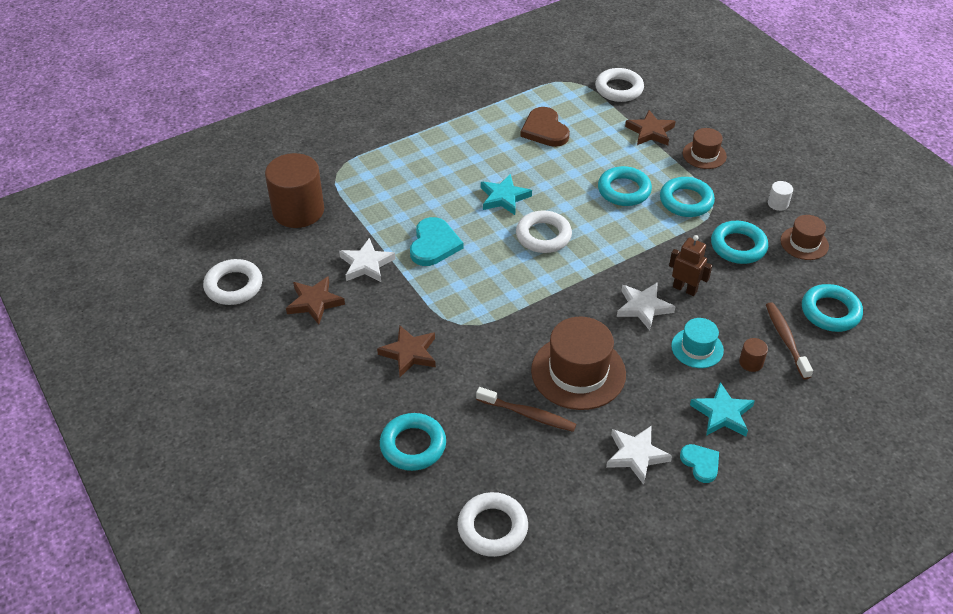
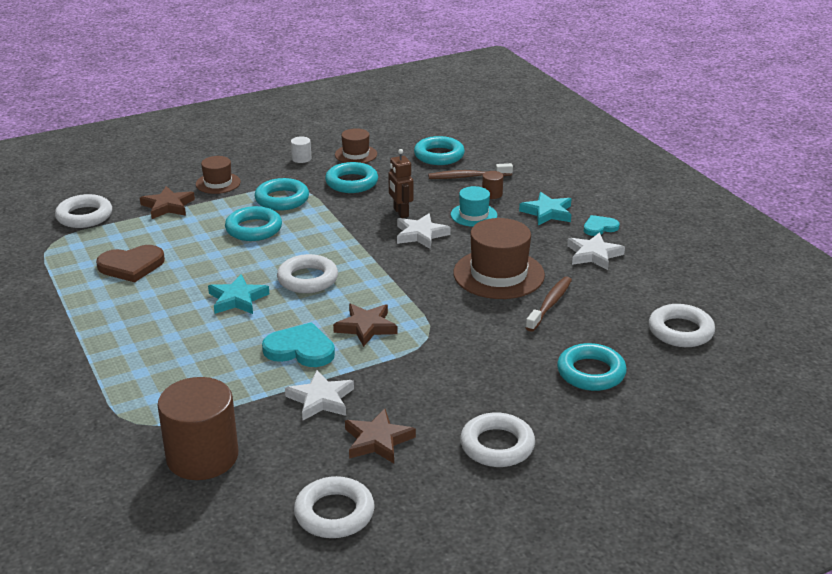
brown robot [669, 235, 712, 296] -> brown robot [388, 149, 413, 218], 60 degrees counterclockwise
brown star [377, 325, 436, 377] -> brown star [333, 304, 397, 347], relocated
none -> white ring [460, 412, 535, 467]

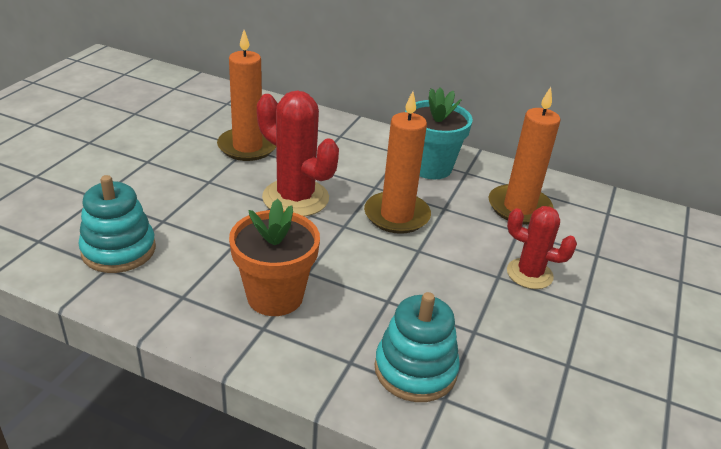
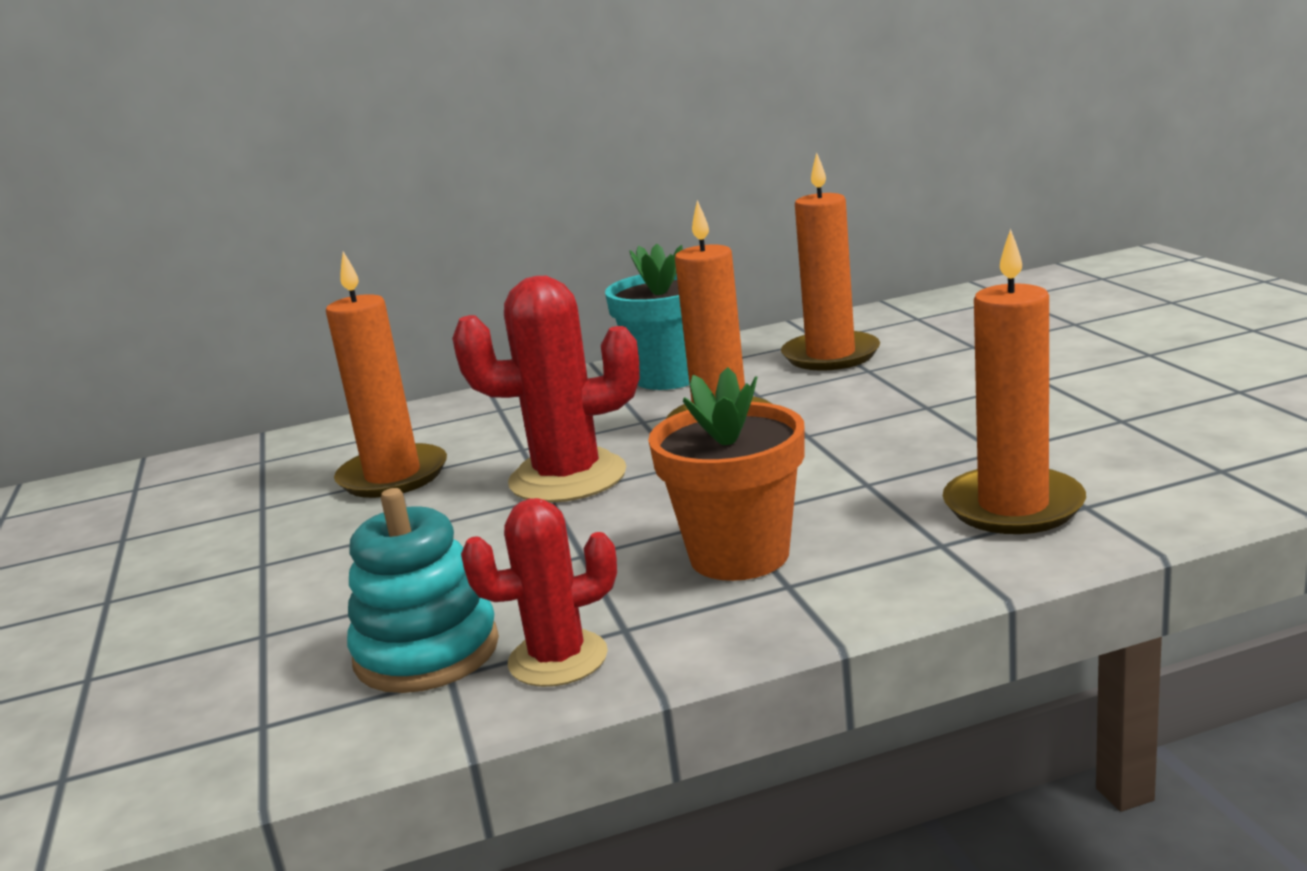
red cactus [507, 206, 577, 289] -> red cactus [461, 498, 617, 687], relocated
turquoise stacking toy [374, 292, 460, 402] -> orange candle [943, 229, 1086, 534]

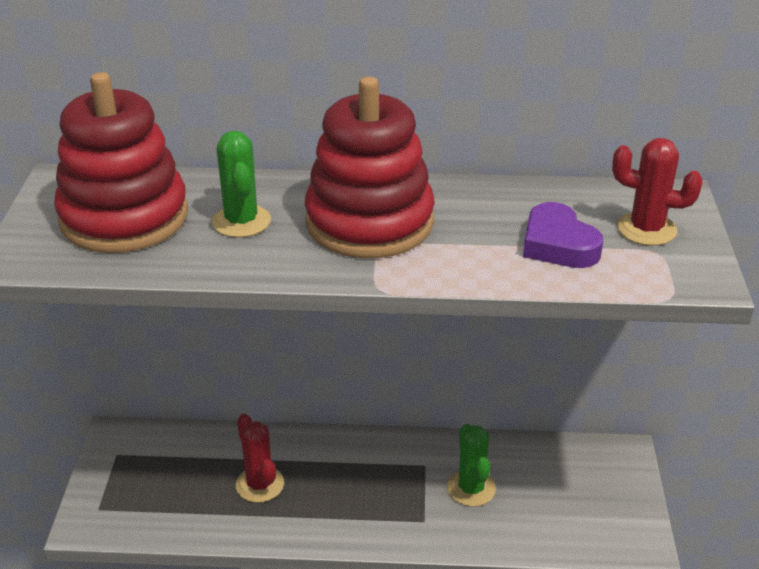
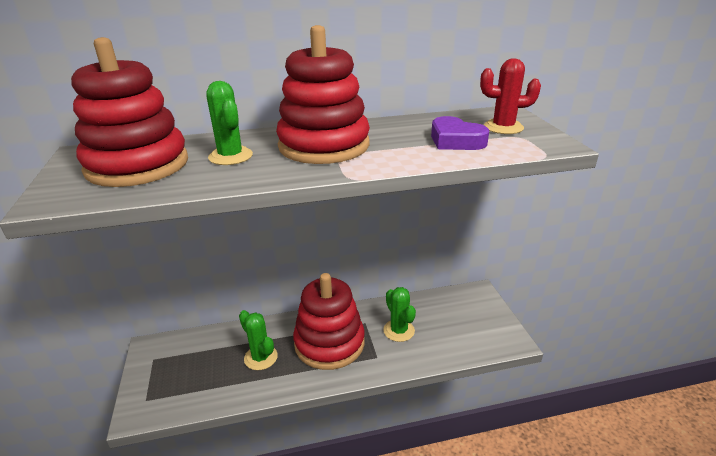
red cactus [236, 414, 284, 503] -> green cactus [239, 310, 278, 370]
none -> red stacking toy [293, 273, 365, 370]

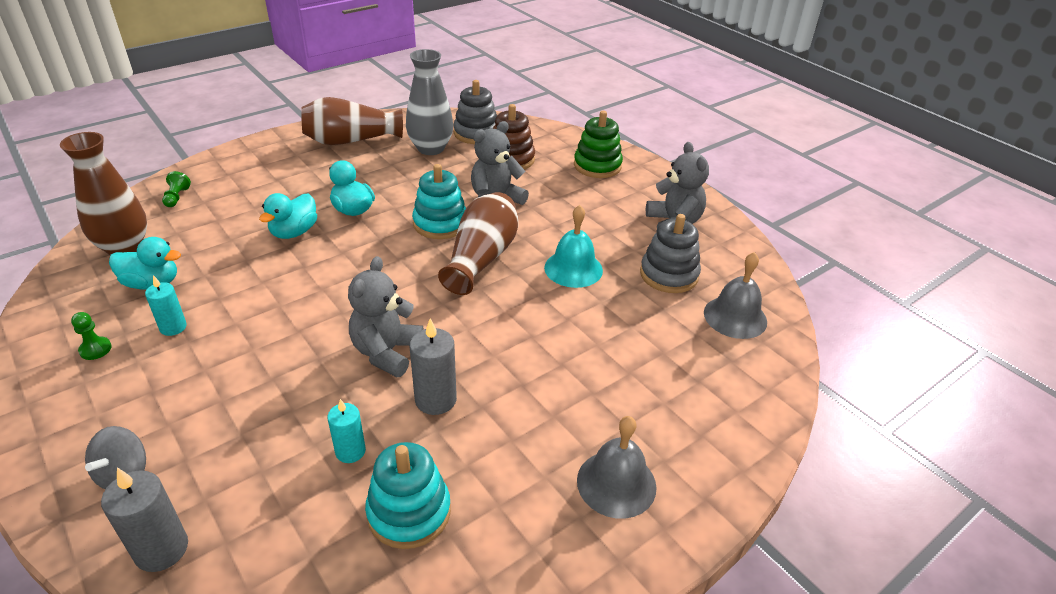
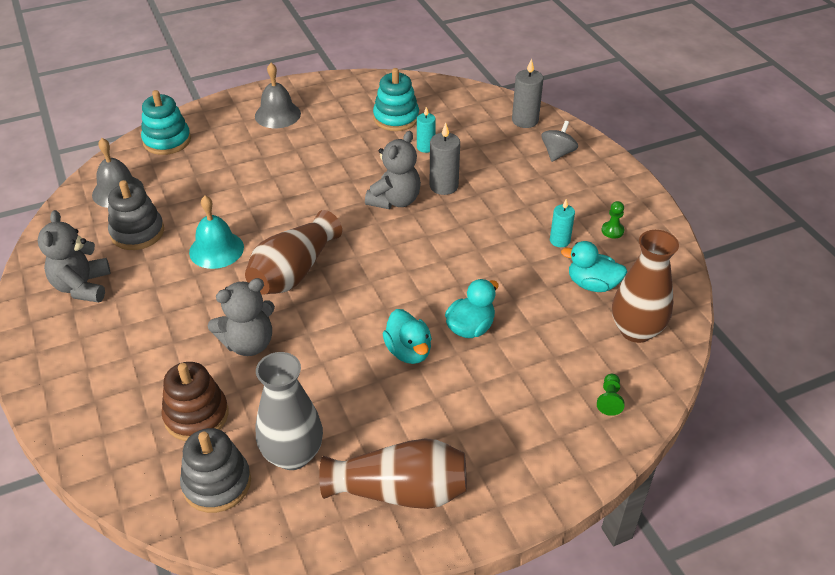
green stacking toy [574, 111, 623, 178] -> none
turquoise stacking toy [412, 164, 466, 239] -> turquoise stacking toy [141, 90, 191, 155], relocated
grey candle [410, 318, 457, 415] -> grey candle [430, 123, 460, 195], relocated

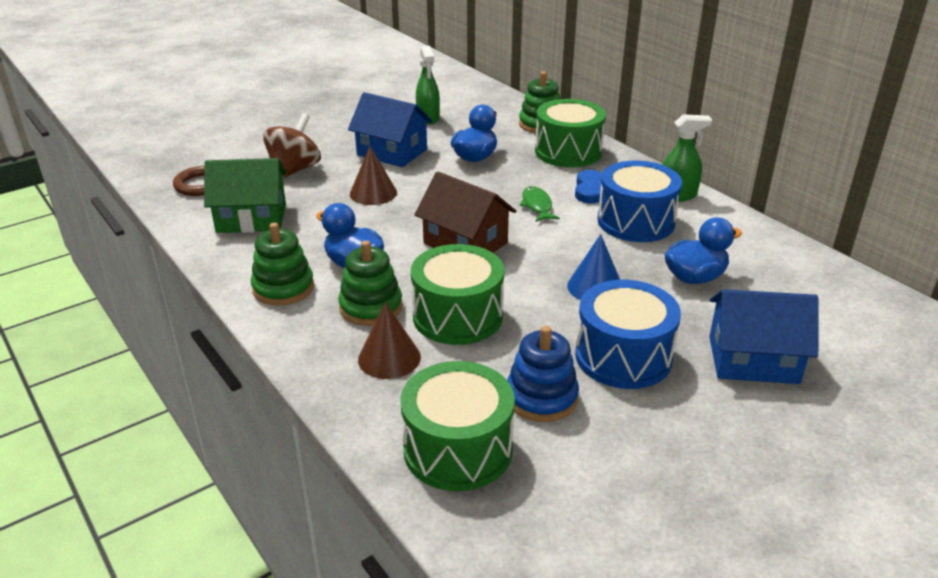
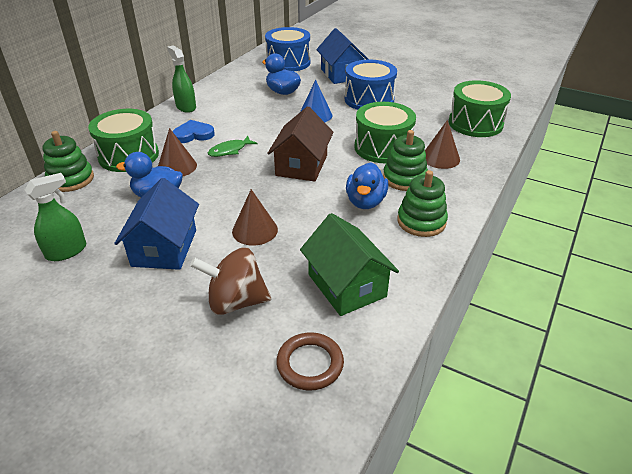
blue drum [597, 161, 682, 242] -> blue drum [265, 27, 311, 72], relocated
blue stacking toy [507, 326, 579, 422] -> none
none -> brown cone [158, 128, 197, 177]

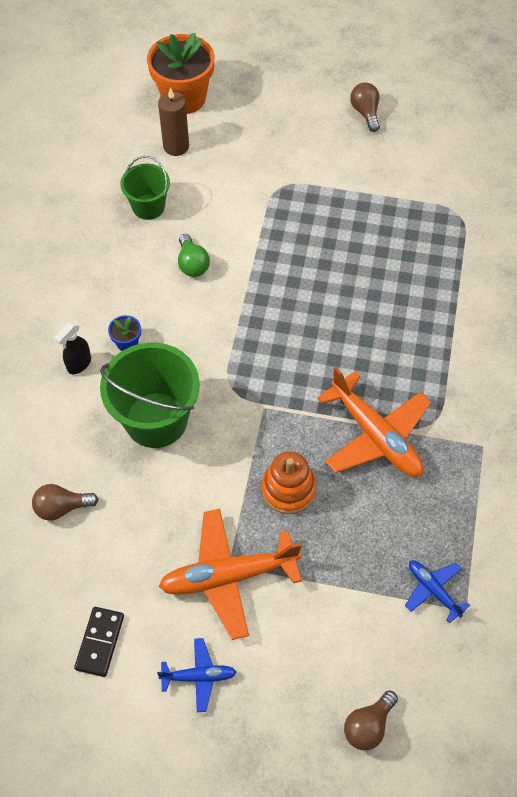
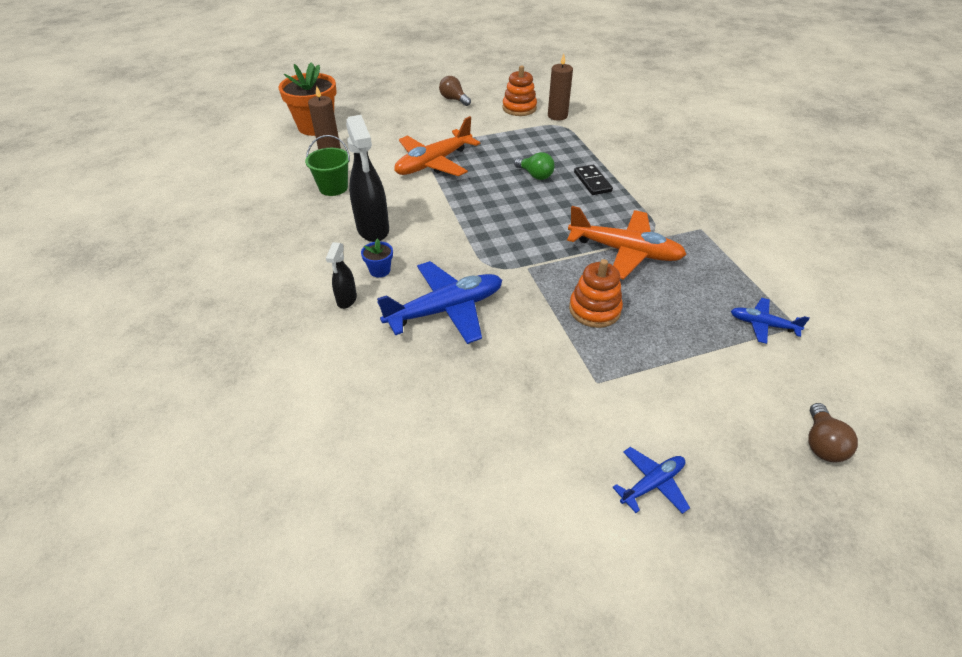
green light bulb [178, 234, 210, 277] -> green light bulb [514, 152, 555, 180], relocated
green bucket [100, 342, 200, 448] -> blue plane [377, 261, 502, 344]
brown light bulb [32, 484, 99, 520] -> none
orange plane [159, 509, 302, 640] -> orange plane [395, 116, 480, 176], relocated
black domino [74, 607, 124, 677] -> black domino [574, 165, 613, 195], relocated
none -> brown candle [548, 54, 573, 121]
none -> orange stacking toy [502, 65, 537, 116]
none -> black spray bottle [346, 115, 389, 242]

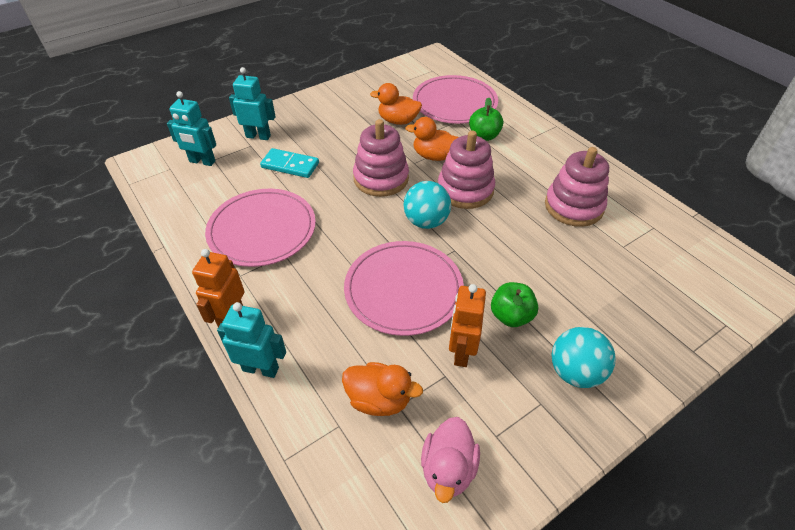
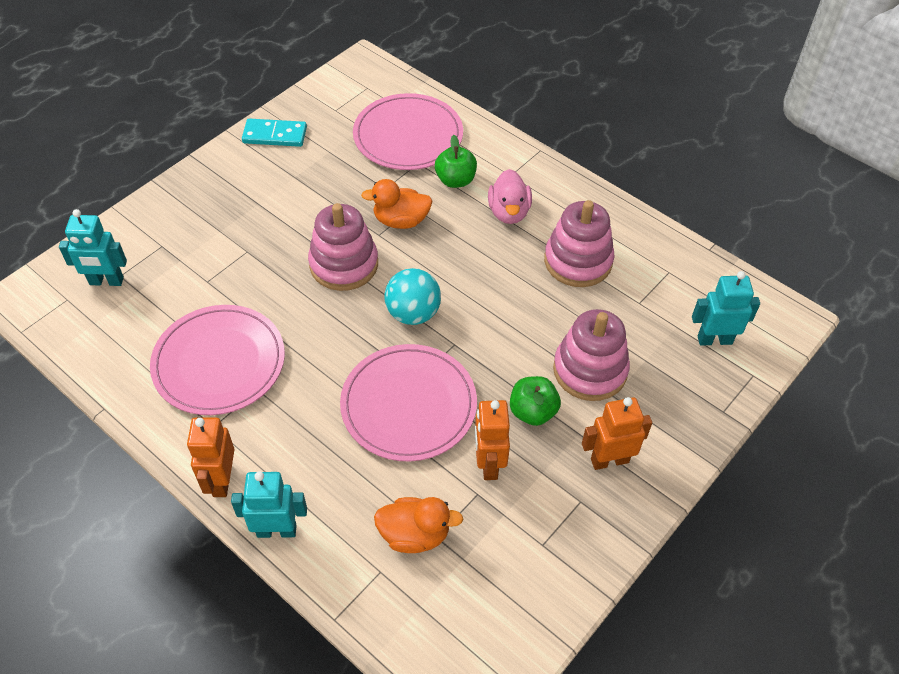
turquoise robot [229, 67, 276, 140] -> turquoise robot [692, 271, 760, 346], relocated
orange duck [370, 83, 422, 125] -> none
pink stacking toy [438, 130, 495, 209] -> pink stacking toy [553, 309, 630, 401], relocated
turquoise domino [260, 148, 319, 178] -> turquoise domino [242, 119, 307, 147], relocated
turquoise ball [552, 327, 615, 388] -> orange robot [582, 397, 652, 470]
pink duck [421, 417, 480, 503] -> pink duck [488, 169, 532, 224], relocated

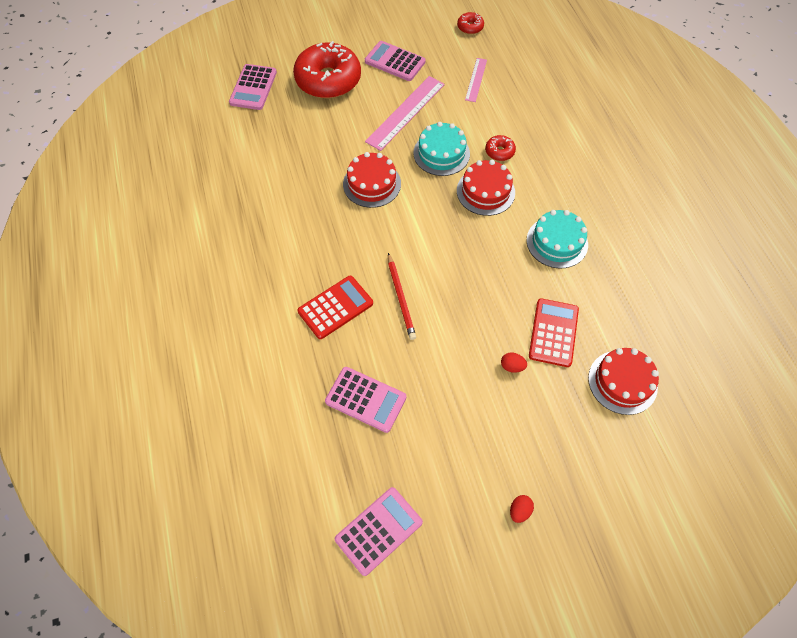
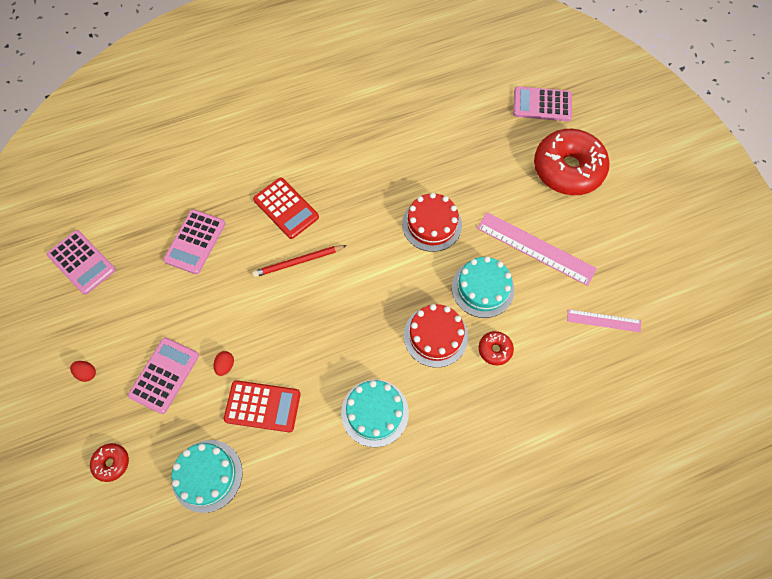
red donut [457, 12, 484, 34] -> red donut [90, 443, 129, 482], relocated
pink calculator [365, 41, 426, 81] -> pink calculator [128, 337, 199, 414], relocated
red cake [588, 348, 659, 415] -> turquoise cake [171, 440, 243, 513]

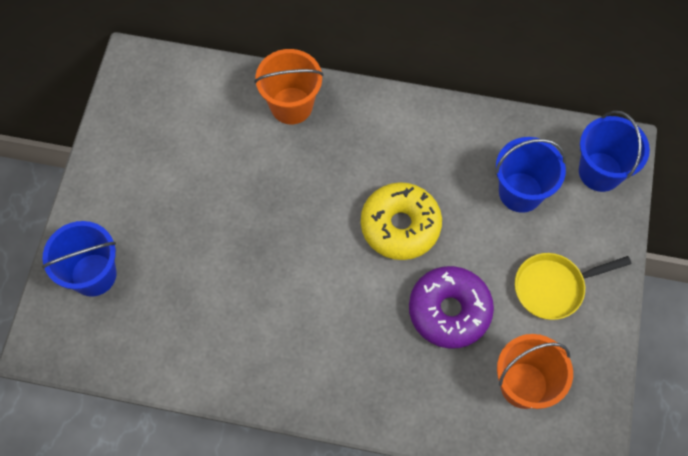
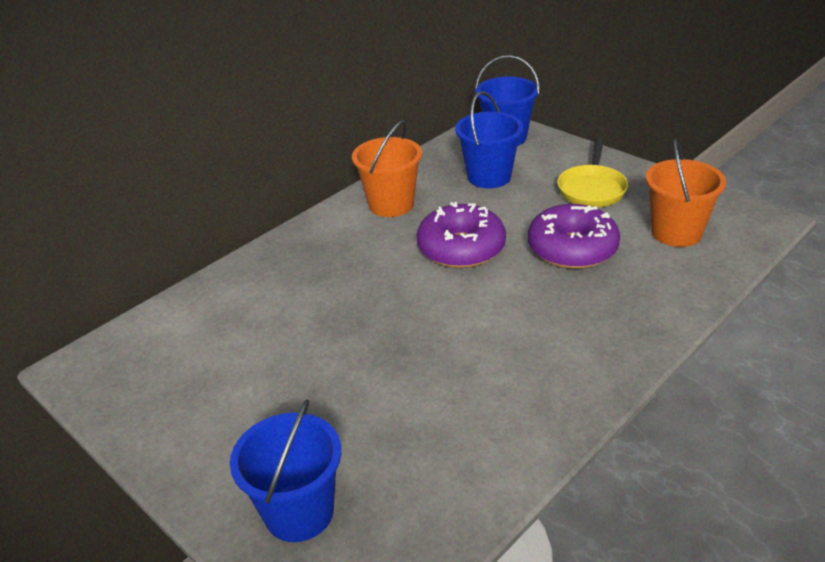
orange bucket [254, 49, 323, 124] -> orange bucket [352, 120, 422, 217], relocated
yellow donut [361, 182, 442, 260] -> purple donut [417, 202, 506, 268]

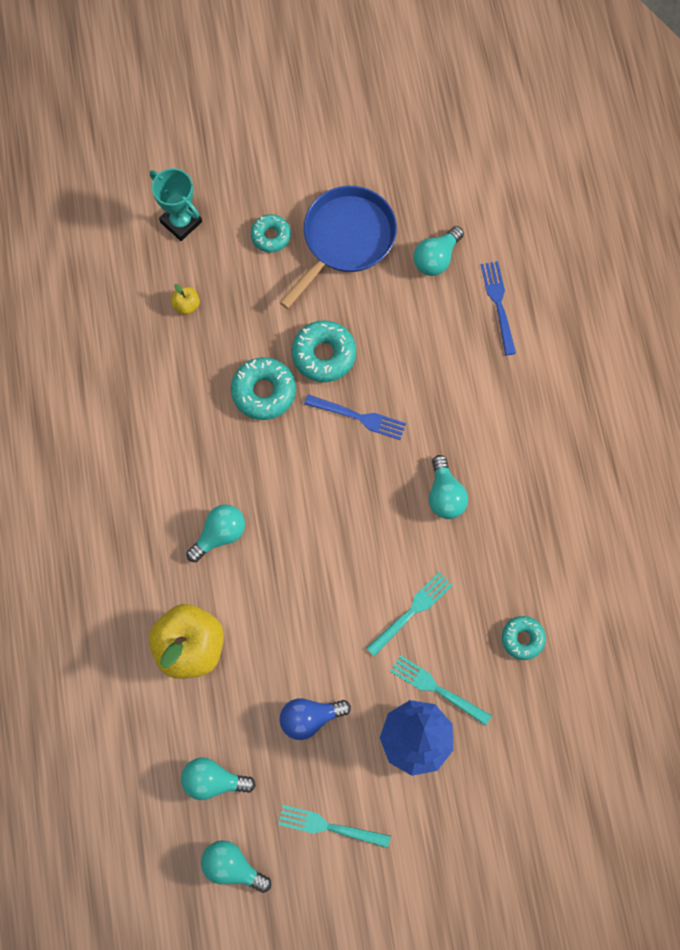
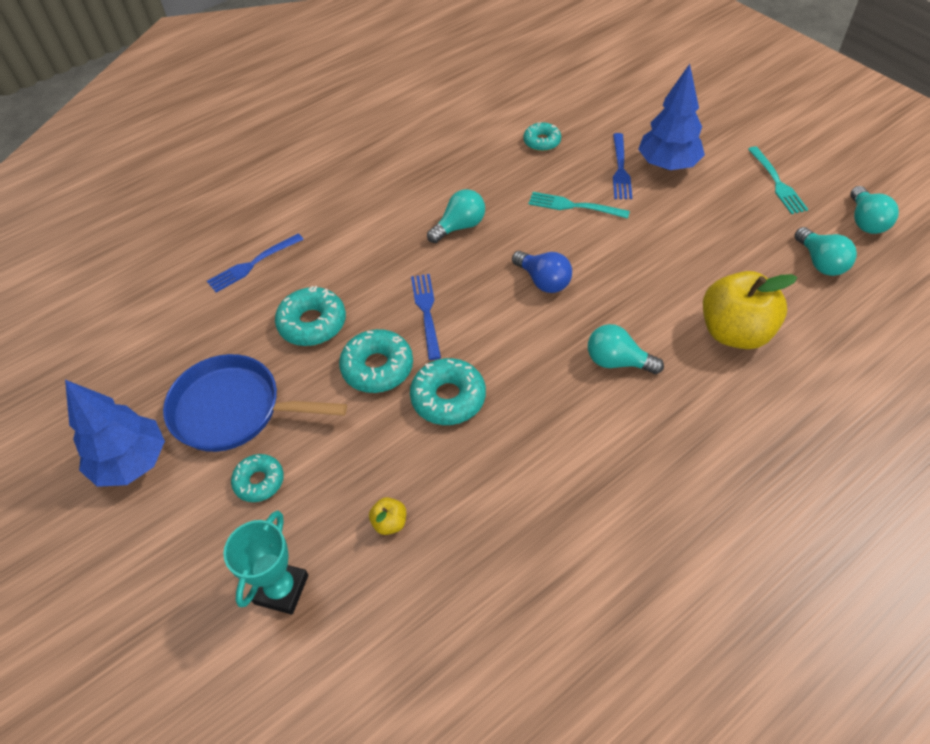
turquoise light bulb [414, 226, 464, 276] -> none
turquoise fork [390, 655, 492, 726] -> blue fork [613, 133, 632, 199]
blue light bulb [280, 698, 351, 740] -> blue light bulb [512, 251, 572, 293], relocated
none -> turquoise donut [275, 286, 346, 346]
none -> blue tree [65, 380, 165, 487]

